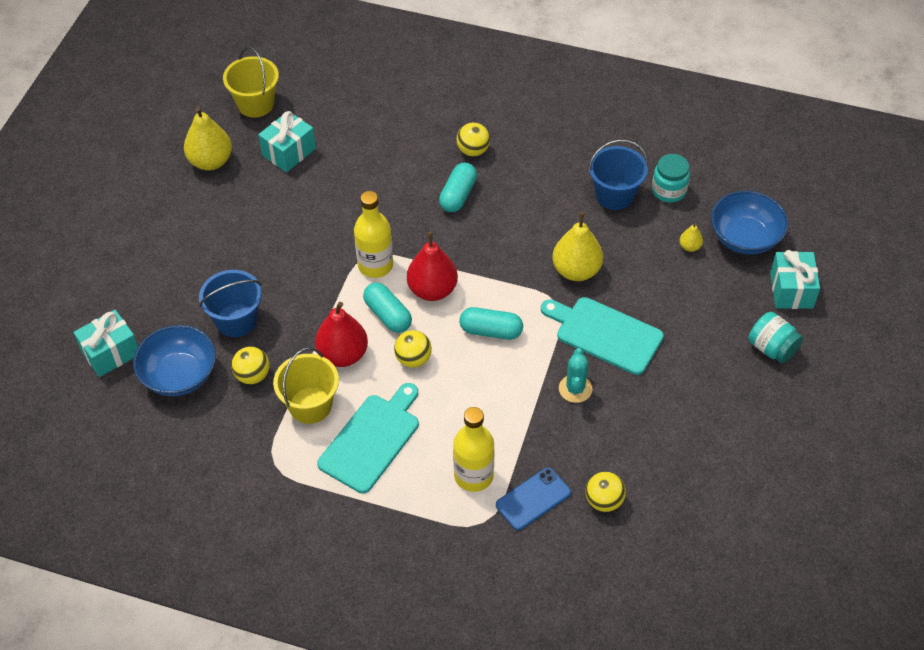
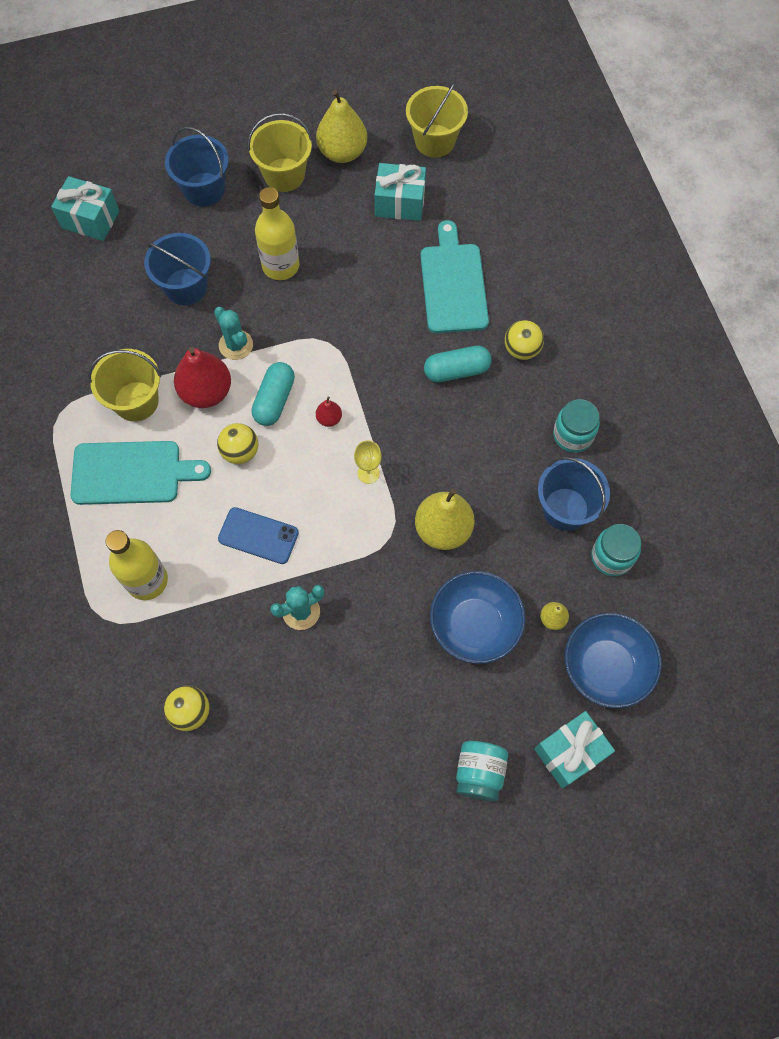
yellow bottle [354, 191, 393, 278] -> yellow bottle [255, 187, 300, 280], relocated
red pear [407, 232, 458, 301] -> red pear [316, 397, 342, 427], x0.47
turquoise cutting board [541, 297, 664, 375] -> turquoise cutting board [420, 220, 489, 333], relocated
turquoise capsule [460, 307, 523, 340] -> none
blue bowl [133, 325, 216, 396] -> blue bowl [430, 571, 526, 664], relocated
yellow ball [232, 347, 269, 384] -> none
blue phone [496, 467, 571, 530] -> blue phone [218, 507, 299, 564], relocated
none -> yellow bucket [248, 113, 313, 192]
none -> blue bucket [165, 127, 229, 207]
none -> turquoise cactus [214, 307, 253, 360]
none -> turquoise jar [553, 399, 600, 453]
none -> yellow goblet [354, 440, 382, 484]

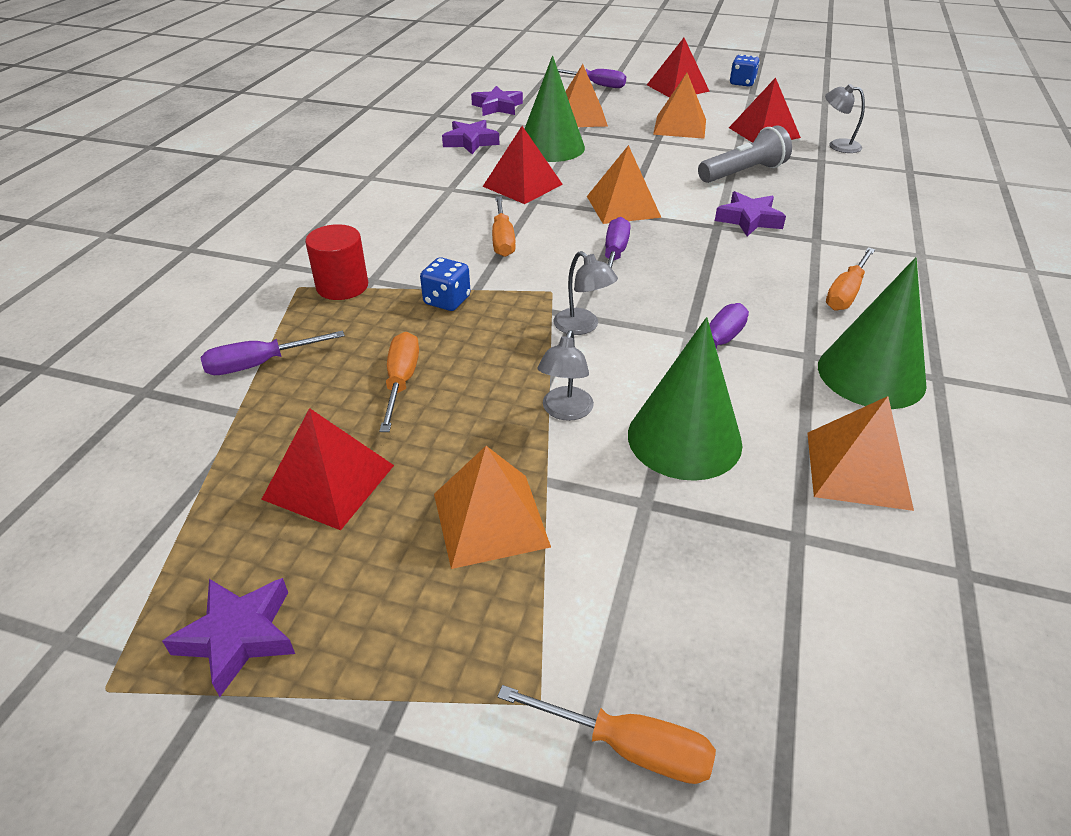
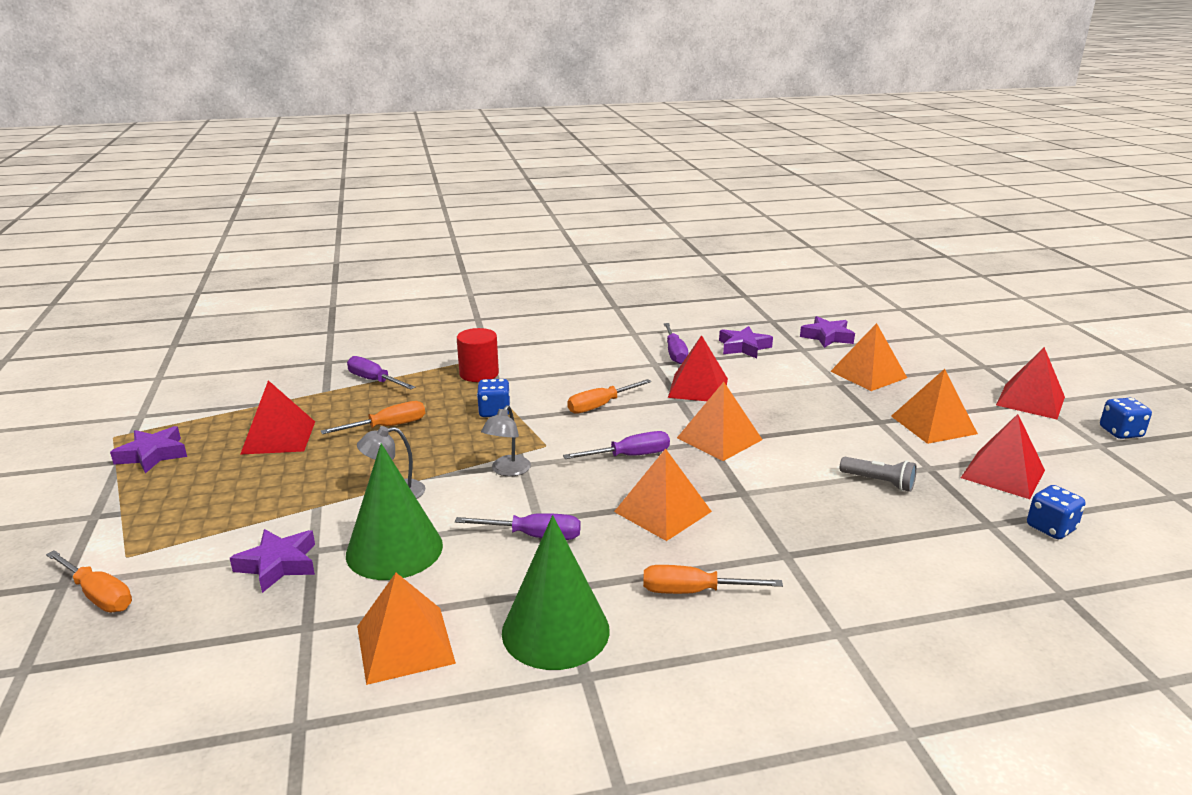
green cone [525, 56, 585, 162] -> none
purple screwdriver [558, 69, 626, 88] -> purple screwdriver [664, 323, 688, 364], relocated
grey lamp [825, 84, 865, 153] -> blue dice [1027, 485, 1085, 539]
grey flashlight [698, 125, 792, 183] -> grey flashlight [840, 457, 917, 492], x0.64
purple star [715, 191, 786, 236] -> purple star [230, 529, 315, 593], relocated
orange pyramid [434, 446, 551, 569] -> orange pyramid [614, 448, 712, 541], relocated
orange screwdriver [497, 685, 716, 784] -> orange screwdriver [46, 550, 132, 612], 45 degrees counterclockwise

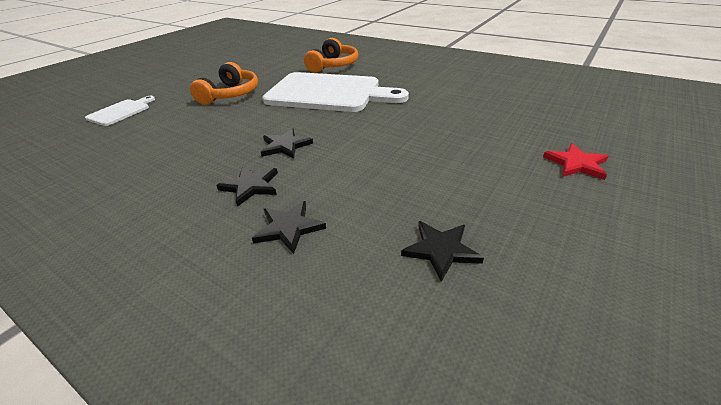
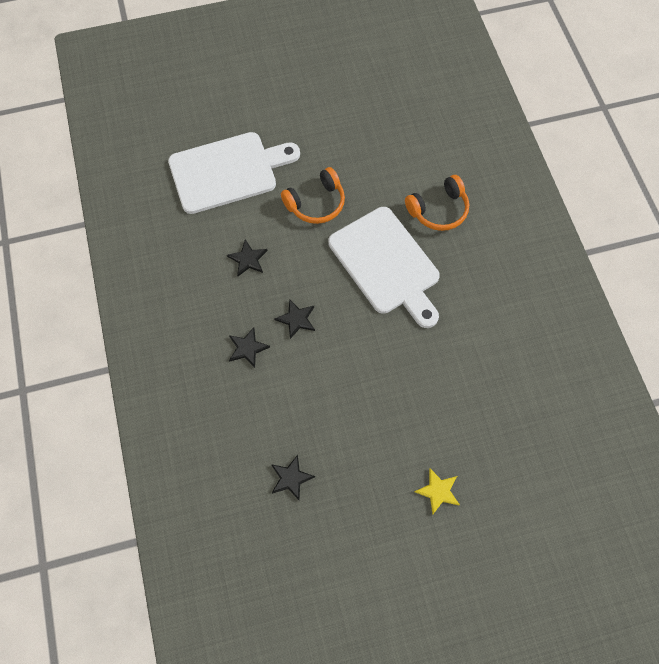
white cutting board [85, 96, 155, 126] -> white cutting board [168, 132, 300, 214], x2.21
red star [543, 143, 608, 180] -> yellow star [414, 468, 460, 515]
black star [252, 201, 326, 254] -> black star [227, 239, 268, 276], relocated

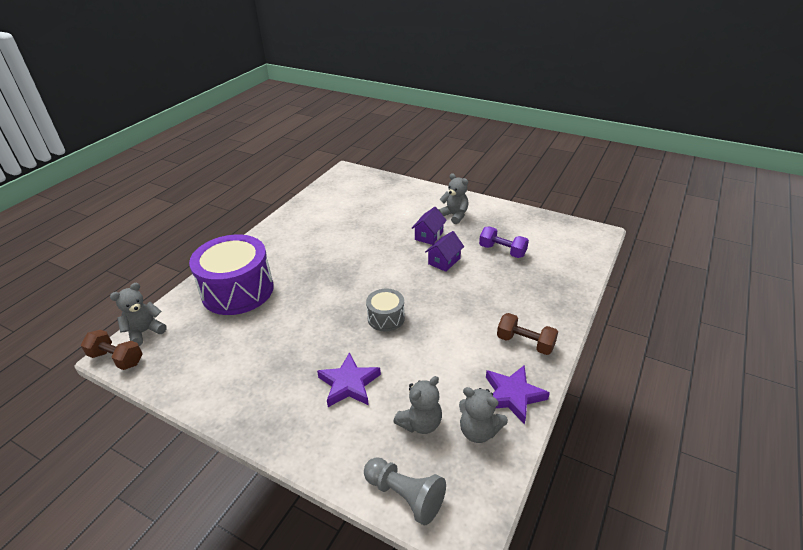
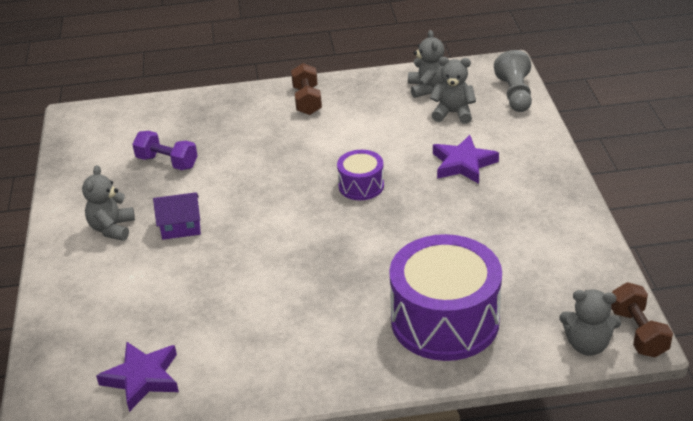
purple dumbbell [479, 227, 529, 258] -> purple dumbbell [132, 131, 198, 170], 60 degrees counterclockwise
purple house [425, 231, 464, 272] -> none
grey drum [366, 289, 405, 331] -> purple drum [337, 150, 384, 200]
purple star [486, 365, 550, 425] -> purple star [96, 342, 179, 412], relocated

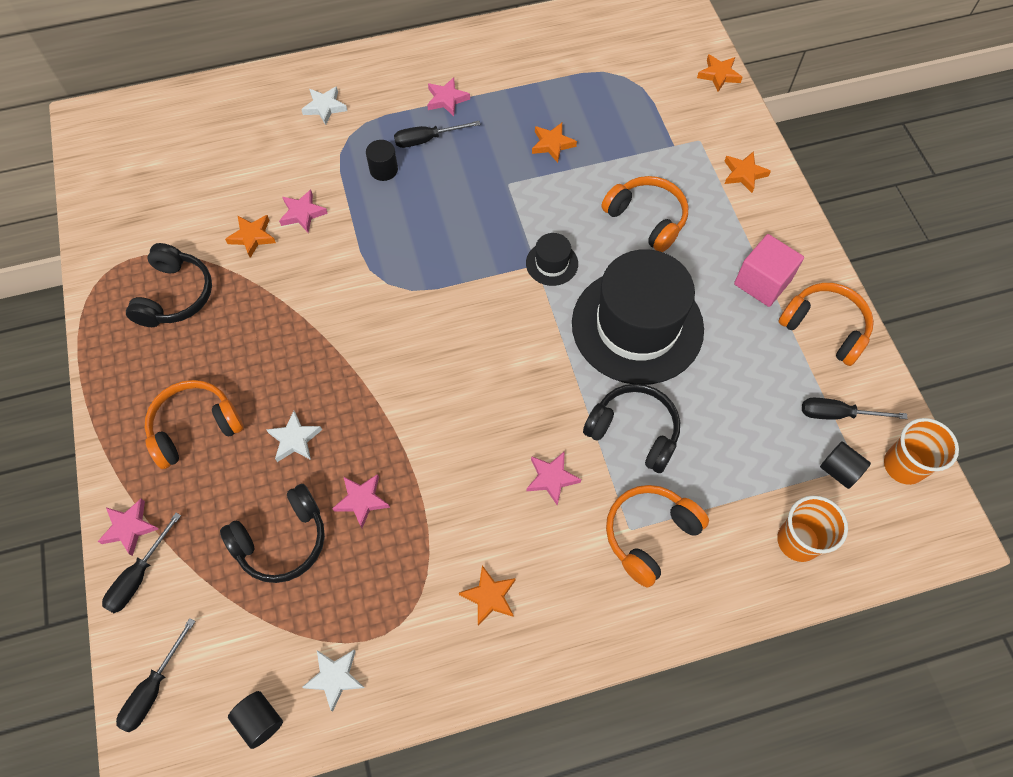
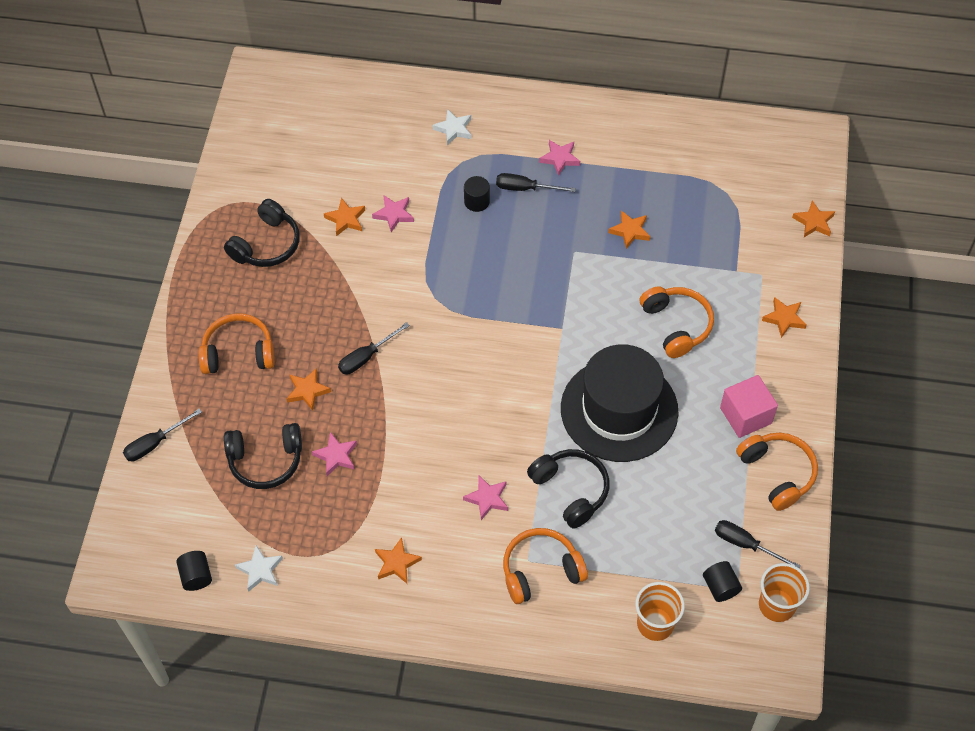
black hat [526, 233, 578, 286] -> none
white star [266, 411, 322, 462] -> orange star [287, 368, 331, 411]
pink star [97, 499, 158, 556] -> none
black screwdriver [116, 618, 195, 732] -> black screwdriver [338, 322, 410, 374], relocated

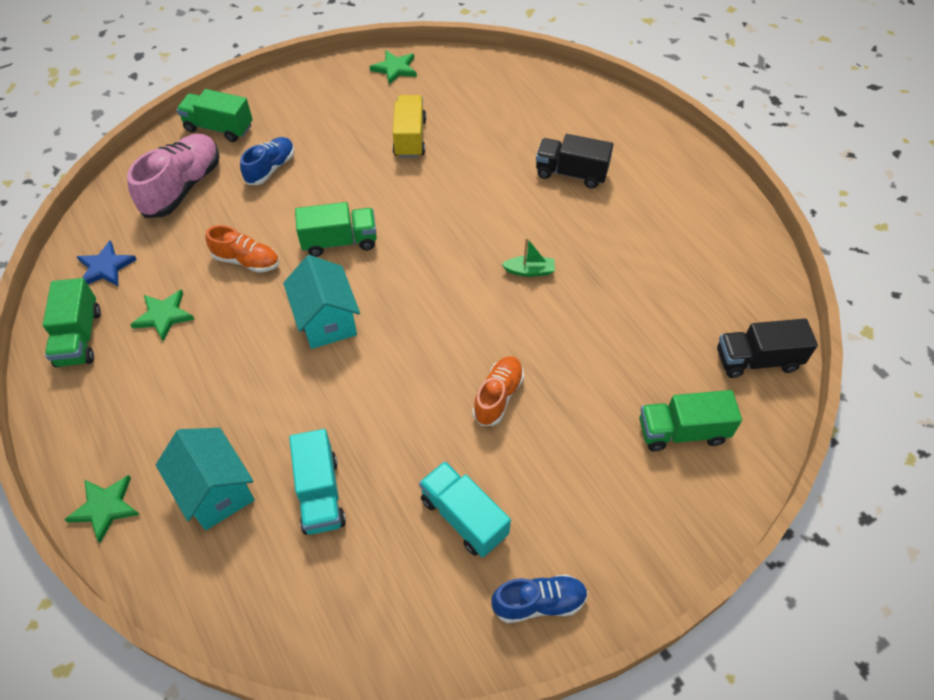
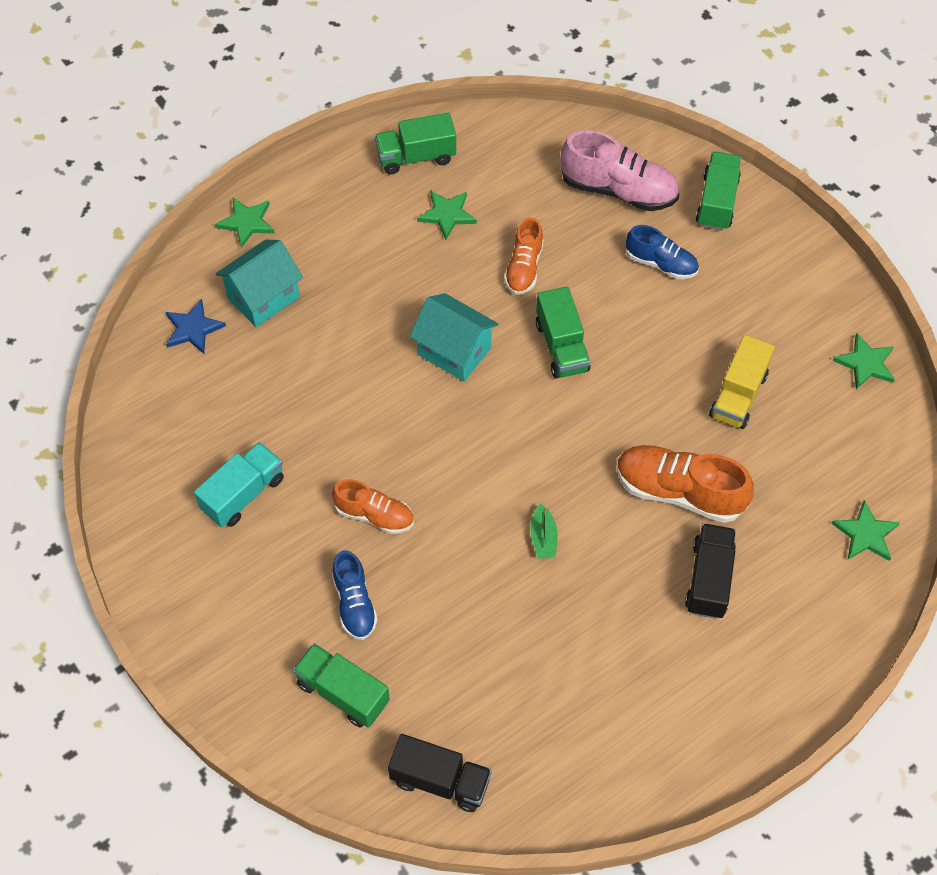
yellow truck [393, 95, 426, 158] -> yellow truck [709, 335, 775, 429], 120 degrees clockwise
blue star [77, 240, 137, 286] -> blue star [166, 299, 226, 354], relocated
turquoise house [283, 255, 360, 349] -> turquoise house [410, 293, 498, 382], 60 degrees clockwise
black truck [717, 319, 818, 378] -> black truck [388, 734, 492, 812], 120 degrees clockwise
green truck [639, 390, 742, 451] -> green truck [293, 643, 390, 728], 45 degrees counterclockwise
turquoise truck [289, 429, 346, 535] -> none
blue shoe [491, 574, 588, 623] -> blue shoe [332, 550, 378, 640], relocated
none -> orange shoe [617, 445, 754, 523]
none -> green star [831, 500, 900, 561]

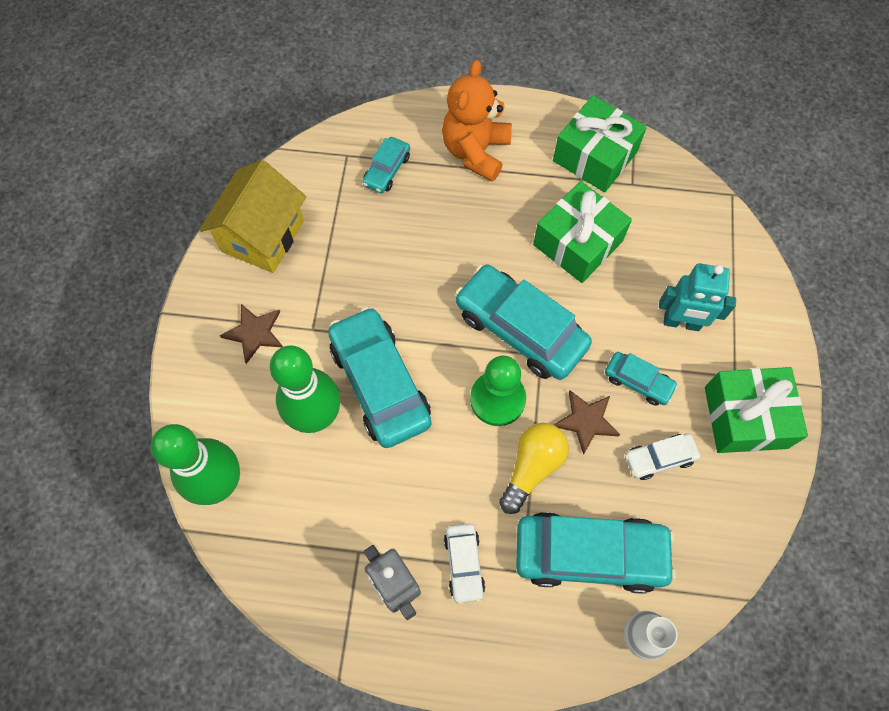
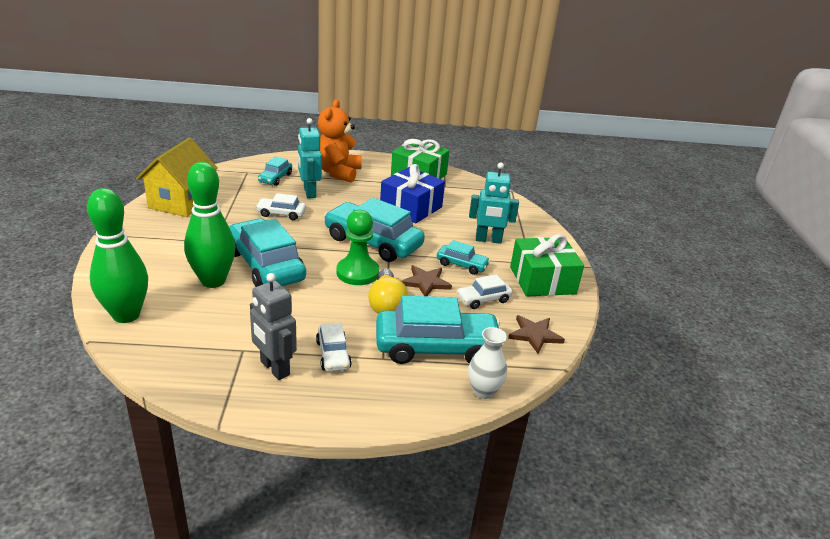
green gift [533, 181, 632, 283] -> blue gift [380, 164, 445, 223]
brown star [220, 304, 283, 364] -> brown star [508, 315, 565, 354], relocated
yellow light bulb [499, 423, 569, 514] -> yellow light bulb [368, 269, 408, 314], 150 degrees clockwise
none -> turquoise robot [298, 118, 322, 198]
none -> white car [256, 193, 306, 220]

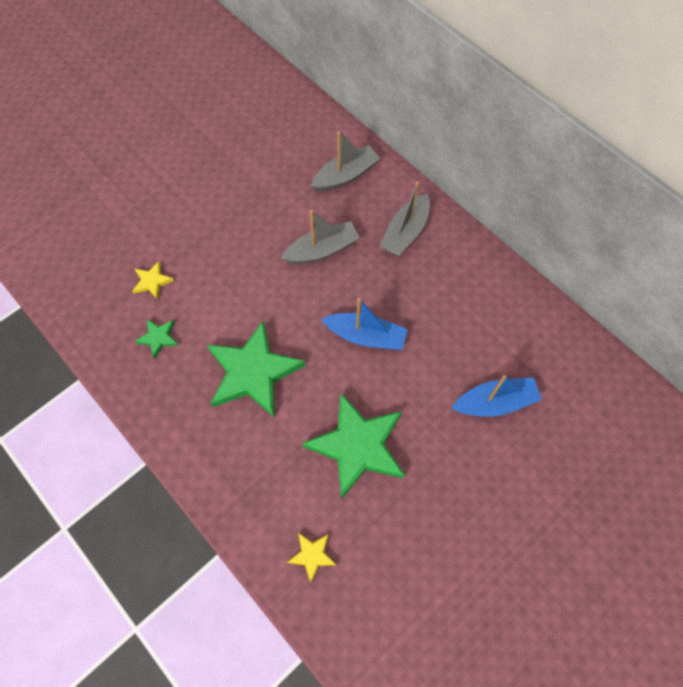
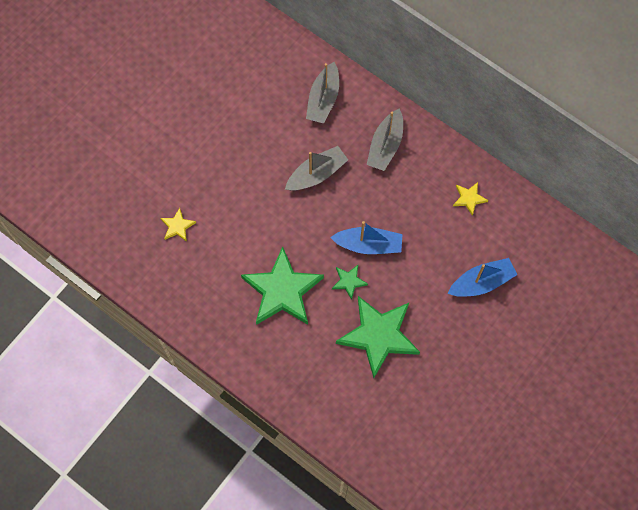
grey boat [311, 131, 380, 191] -> grey boat [306, 62, 339, 124], 150 degrees clockwise
green star [135, 319, 179, 359] -> green star [332, 265, 368, 300], relocated
yellow star [287, 532, 337, 583] -> yellow star [453, 182, 488, 216], relocated

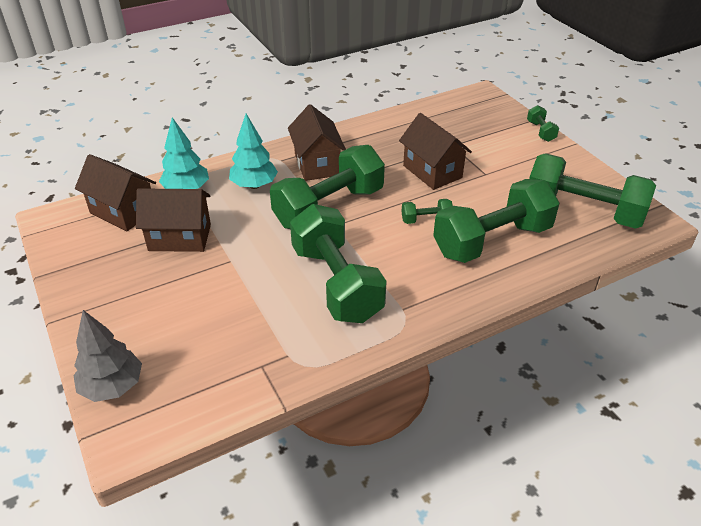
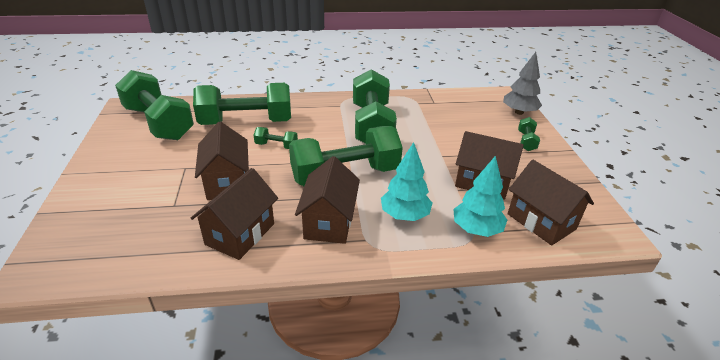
green dumbbell [527, 105, 559, 142] -> green dumbbell [518, 117, 540, 151], relocated
none -> brown house [190, 168, 278, 260]

